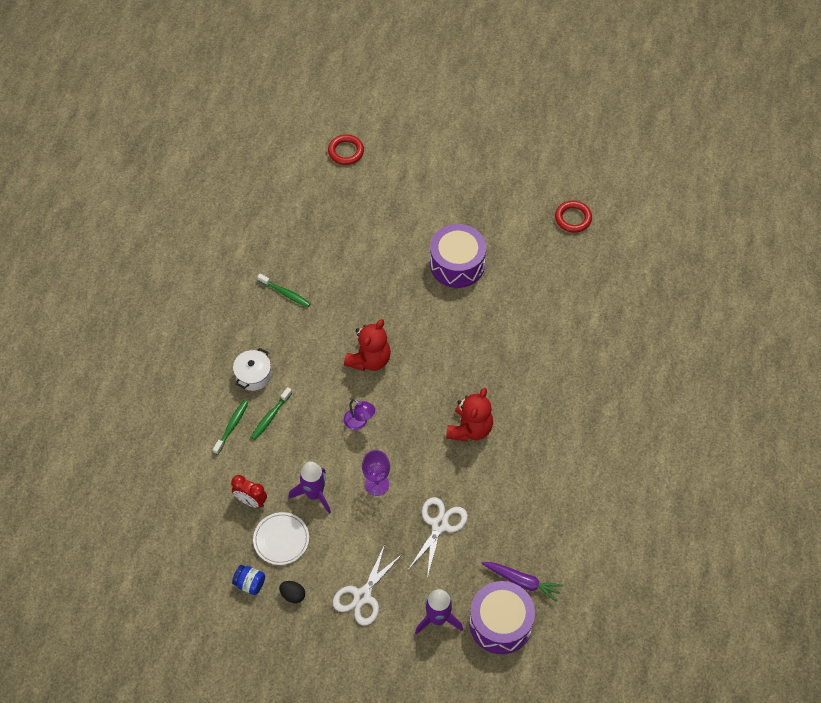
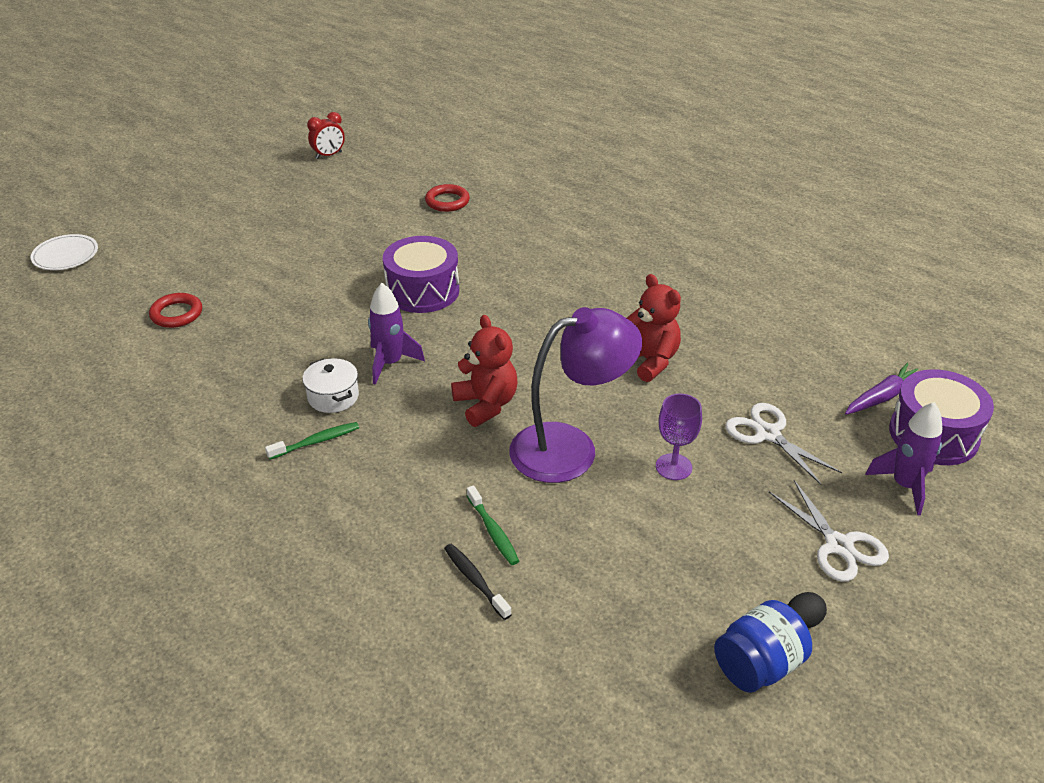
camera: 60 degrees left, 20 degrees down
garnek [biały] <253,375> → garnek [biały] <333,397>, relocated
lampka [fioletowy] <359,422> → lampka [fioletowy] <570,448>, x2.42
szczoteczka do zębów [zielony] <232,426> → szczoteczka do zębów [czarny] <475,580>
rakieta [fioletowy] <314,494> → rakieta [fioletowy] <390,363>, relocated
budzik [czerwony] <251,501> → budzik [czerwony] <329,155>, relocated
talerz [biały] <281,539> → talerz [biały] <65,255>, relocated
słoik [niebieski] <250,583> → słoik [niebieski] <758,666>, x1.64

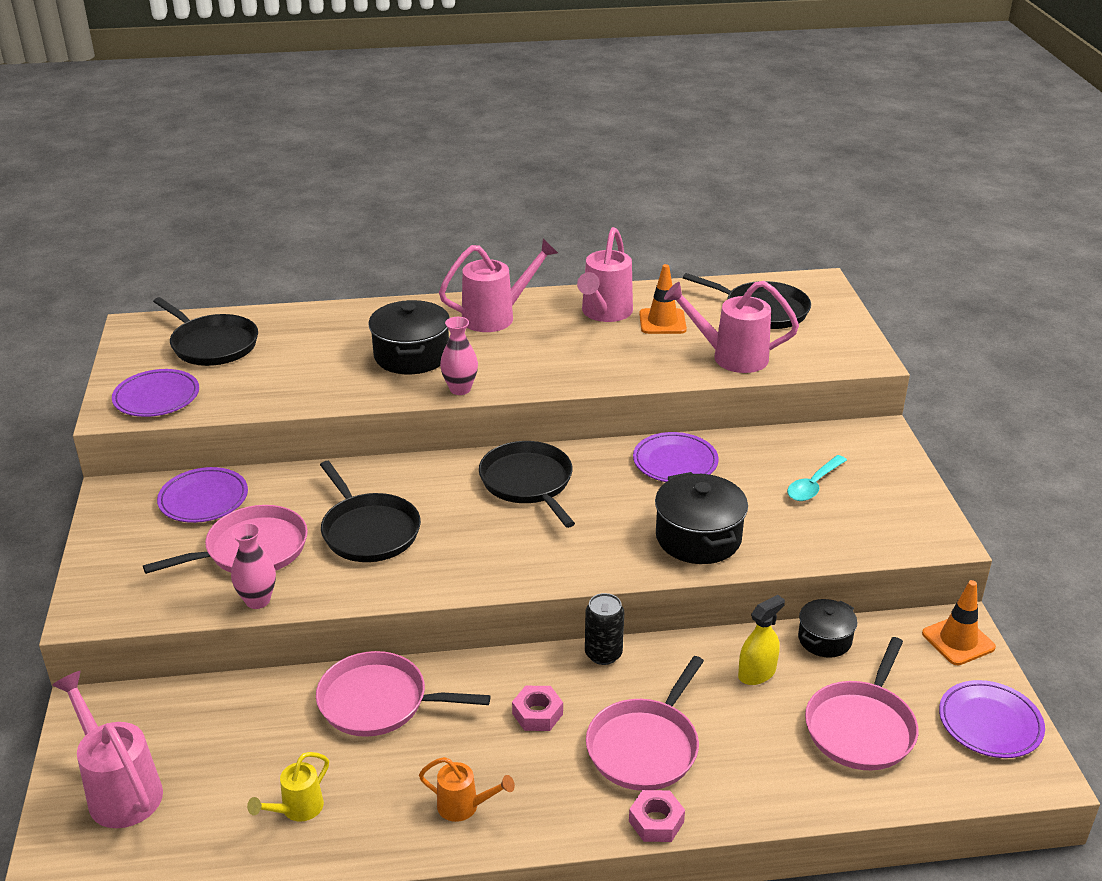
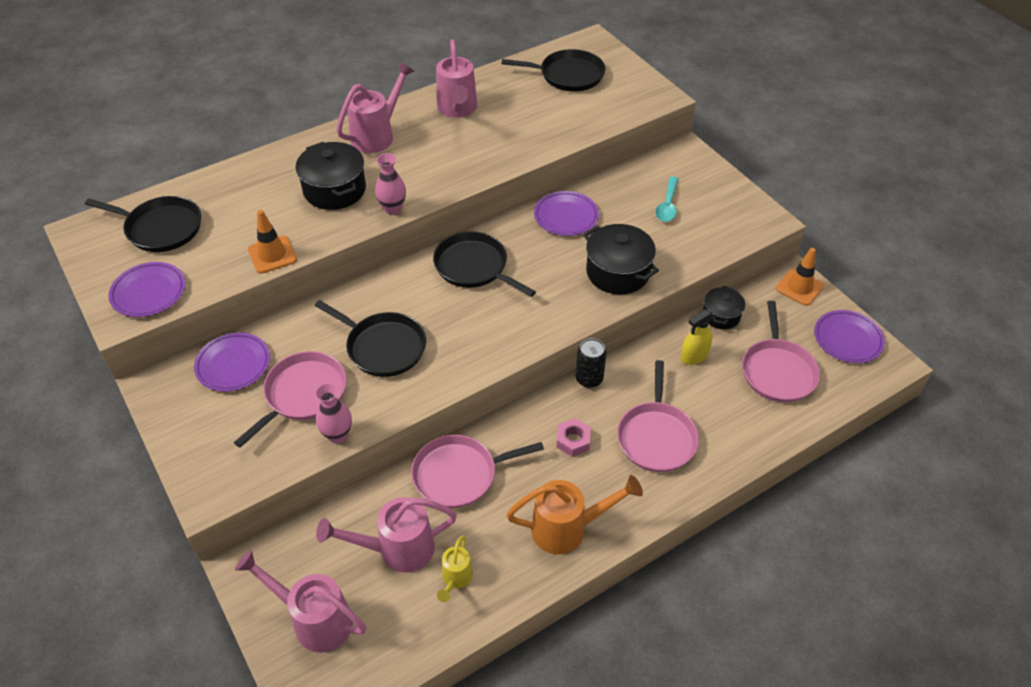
camera: 25 degrees left, 15 degrees up
pachołek [pomarańczowy] <662,322> → pachołek [pomarańczowy] <272,255>, relocated
konewka [różowy] <731,357> → konewka [różowy] <397,549>, relocated
spryskiwacz [żółty] <757,673> → spryskiwacz [żółty] <694,356>, 150 degrees counterclockwise
konewka [pomarańczowy] <464,807> → konewka [pomarańczowy] <567,528>, x1.79
nakrętka [różowy] <656,821> → -

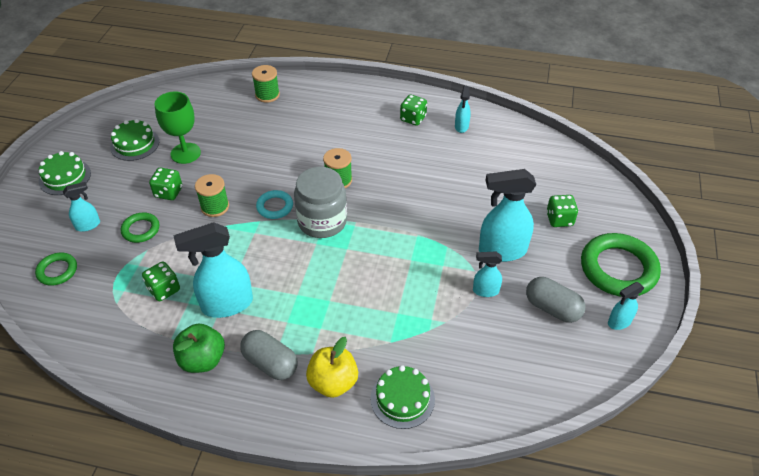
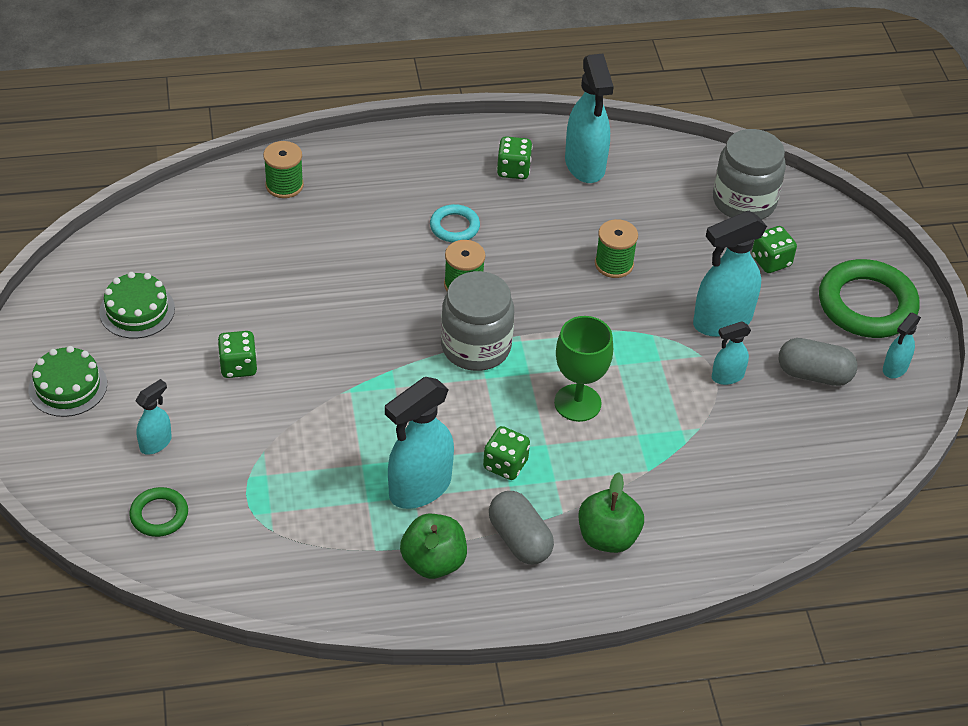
camera: 25 degrees left, 0 degrees up
spryskiwacz [turkusowy] <461,126> → spryskiwacz [turkusowy] <585,165>, x1.93
kielich [zielony] <185,153> → kielich [zielony] <577,403>, relocated
szpulka [zielony] <215,207> → szpulka [zielony] <614,264>, relocated
pierścień [turkusowy] <275,207> → pierścień [turkusowy] <454,227>, relocated
pierścień [zielony] <141,230> → -
kostka do gry [zielony] <164,289> → kostka do gry [zielony] <505,465>, relocated
kapsułka [szary] <270,363> → kapsułka [szary] <519,539>, 45 degrees clockwise
jabłko [żółty] <333,382> → jabłko [zielony] <608,537>
tort [zielony] <402,399> → -
- → słoik [szary] <744,201>

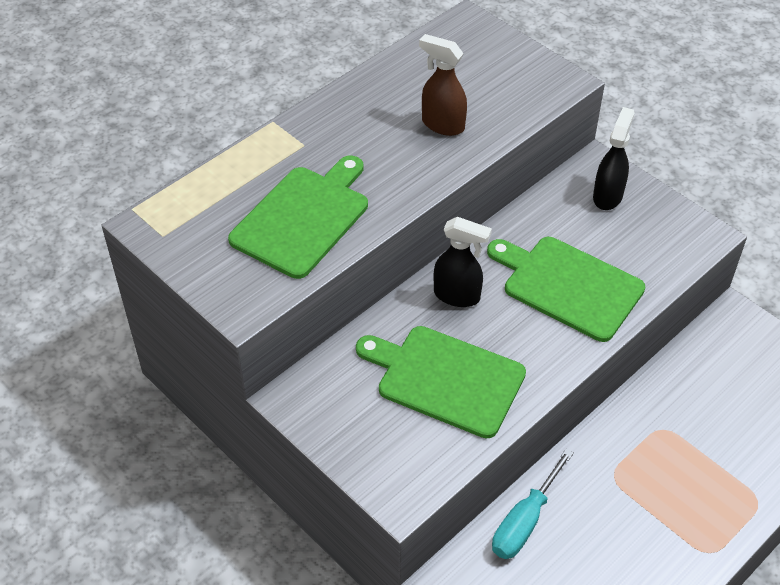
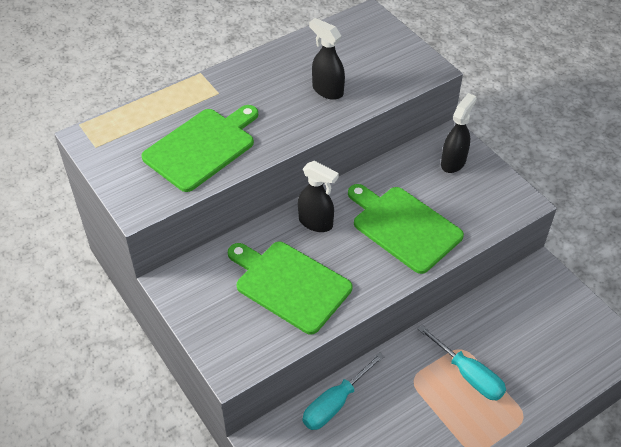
camera: 10 degrees right, 0 degrees up
spryskiwacz [brązowy] <442,124> → spryskiwacz [czarny] <327,90>
- → śrubokręt [turkusowy] <468,374>

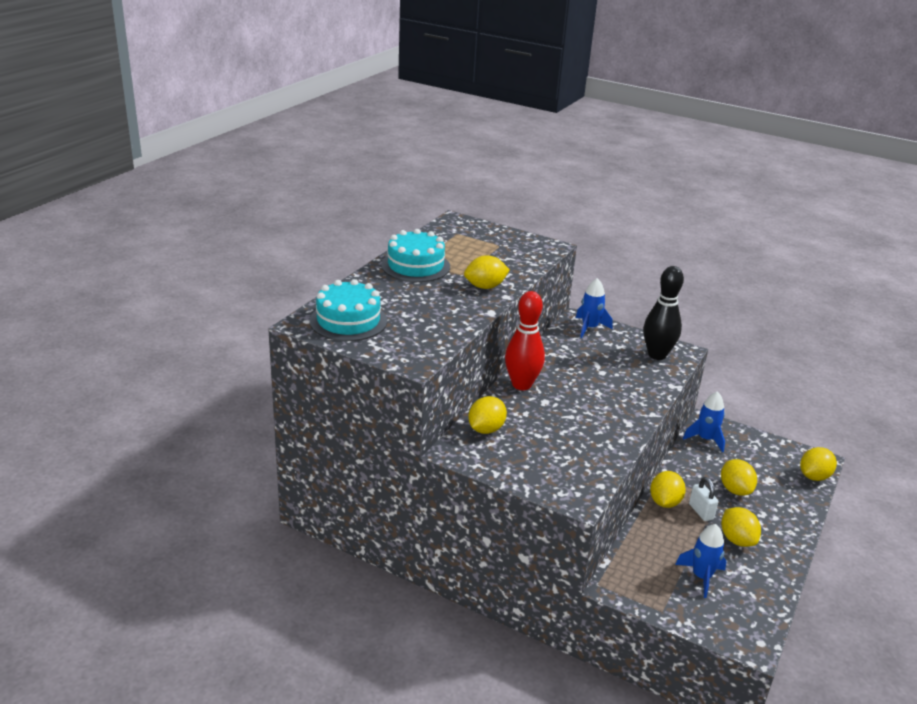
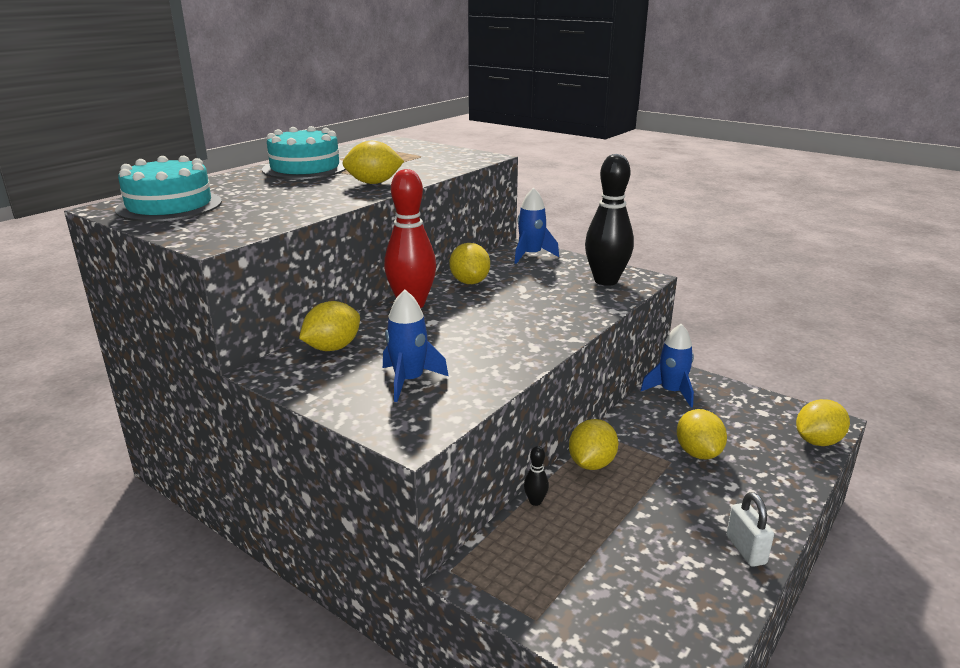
camera: 10 degrees right, 5 degrees down
kłódka [biały] <700,512> → kłódka [biały] <745,550>, relocated
cytryna [żółty] <737,540> → cytryna [żółty] <470,282>, relocated
rakieta [niebieski] <701,577> → rakieta [niebieski] <409,381>, relocated
- → kręgiel [czarny] <535,501>

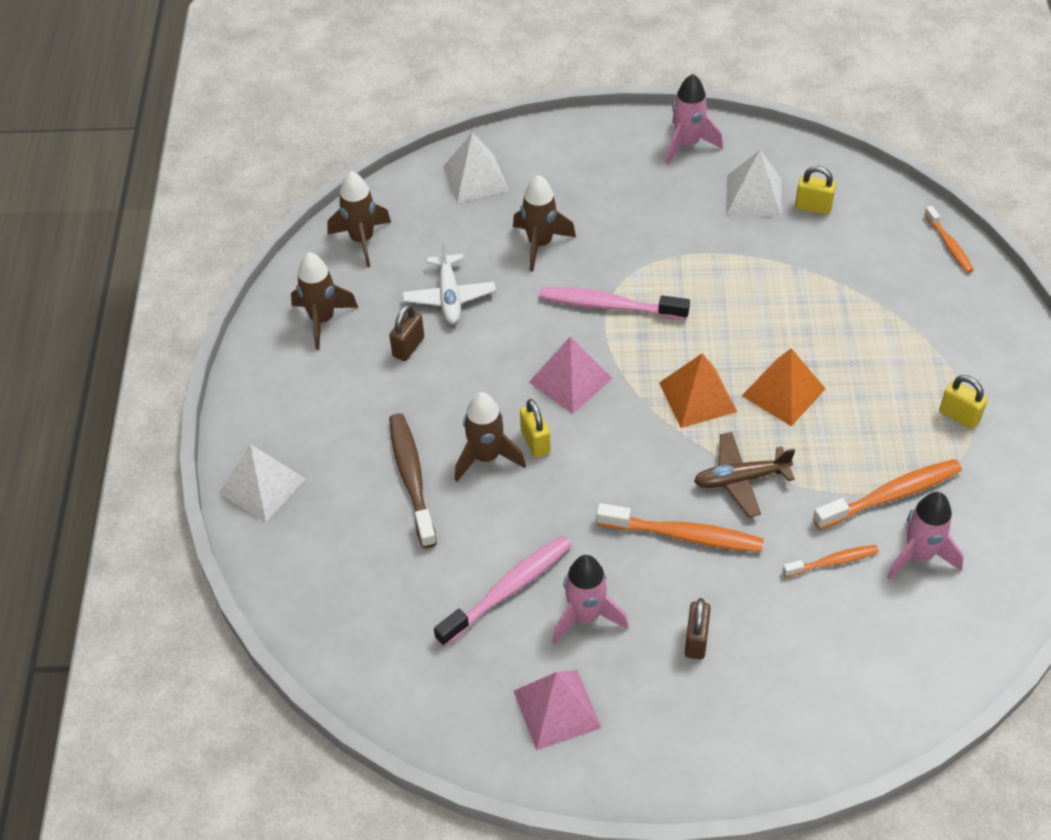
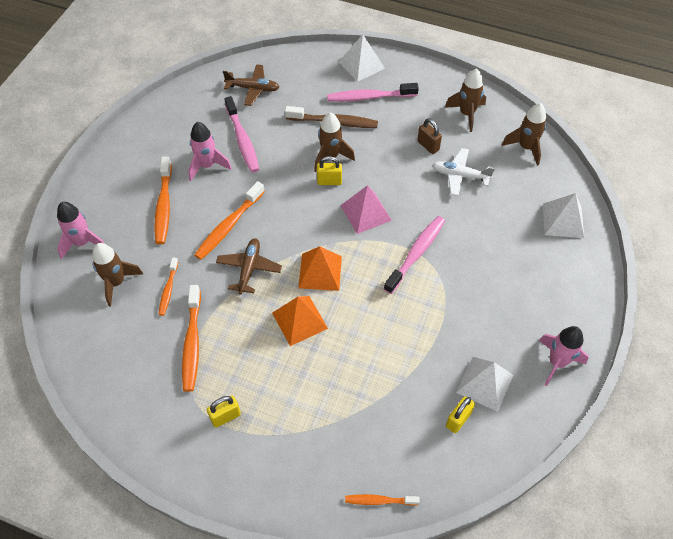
camera: 110 degrees right, 5 degrees up
rakieta [brązowy] <540,244> → rakieta [brązowy] <116,282>, relocated
rakieta [różowy] <919,555> → rakieta [różowy] <82,243>, relocated
kłódka [brązowy] <696,640> → szczoteczka do zębów [pomarańczowy] <164,206>
piramida [różowy] <556,709> → -
- → samolot [brązowy] <253,89>
- → szczoteczka do zębów [różowy] <369,97>

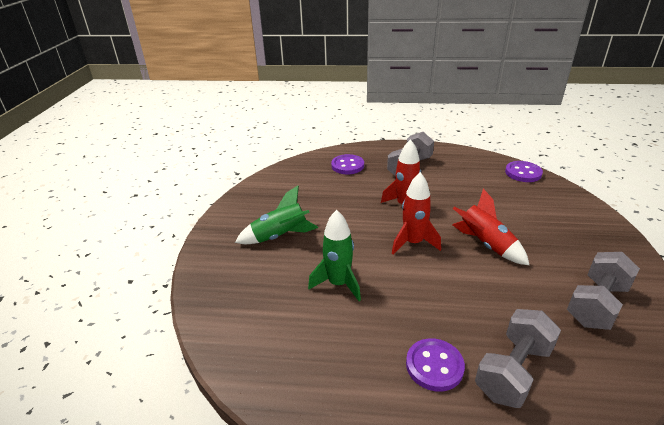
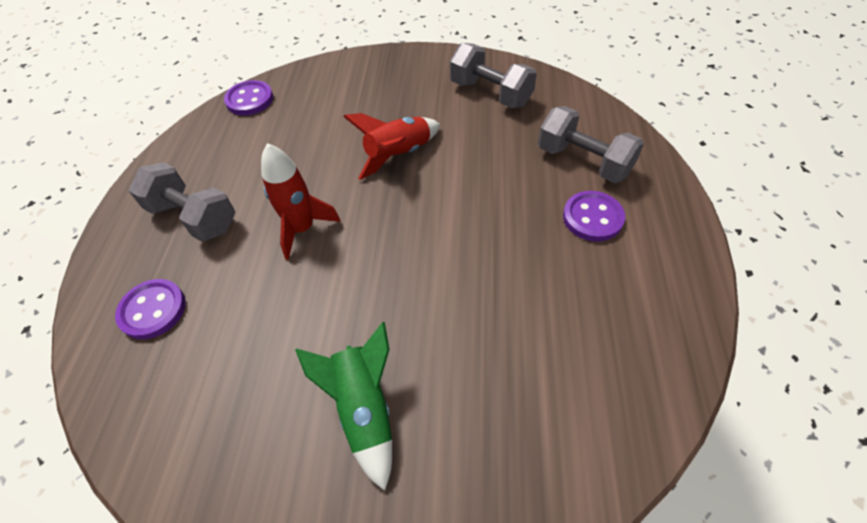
camera: 90 degrees left, 20 degrees up
rakieta [czerwony] <413,243> → -
rakieta [zielony] <338,284> → -

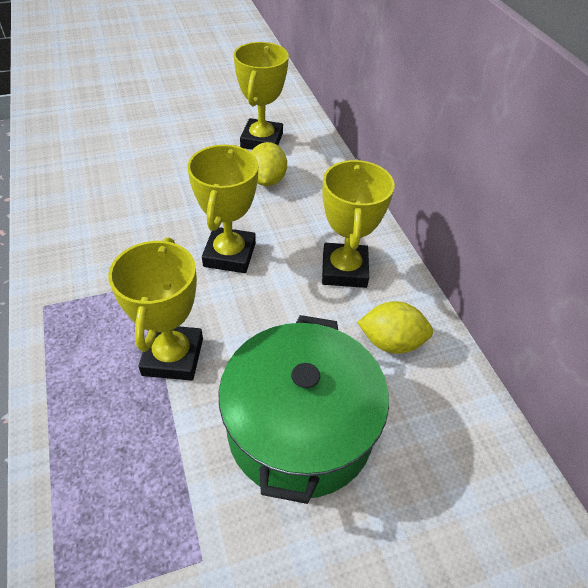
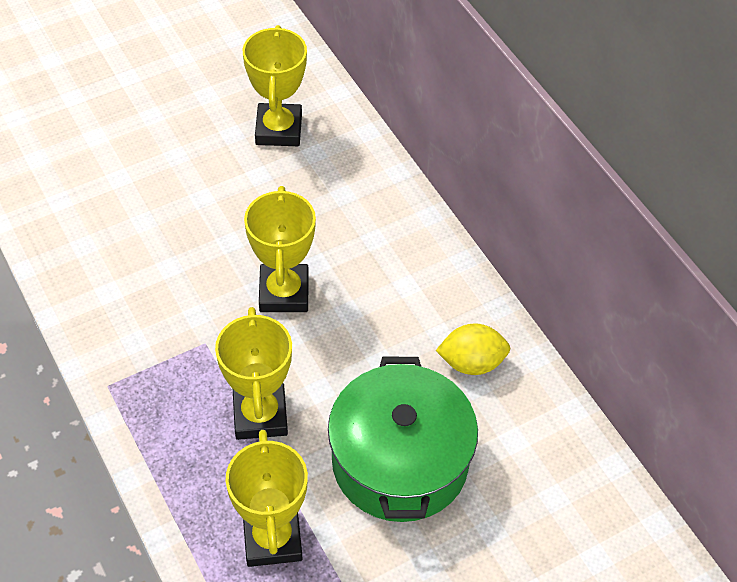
camera: 10 degrees left, 5 degrees up
cytryna [żółty] <267,180> → -
puchar [żółty] <344,270> → puchar [żółty] <272,539>, relocated

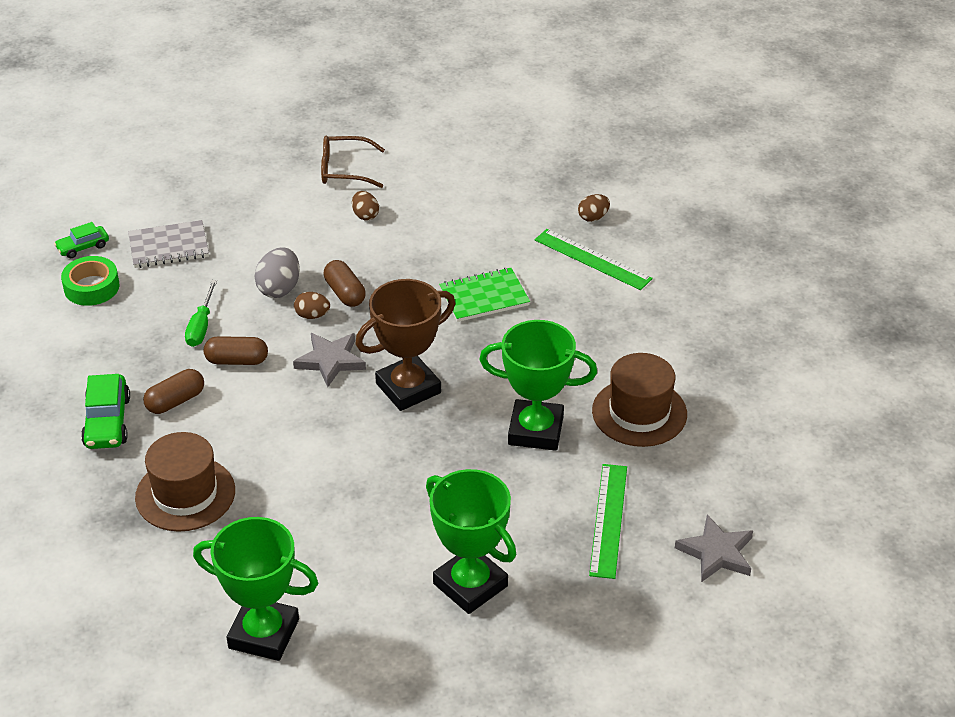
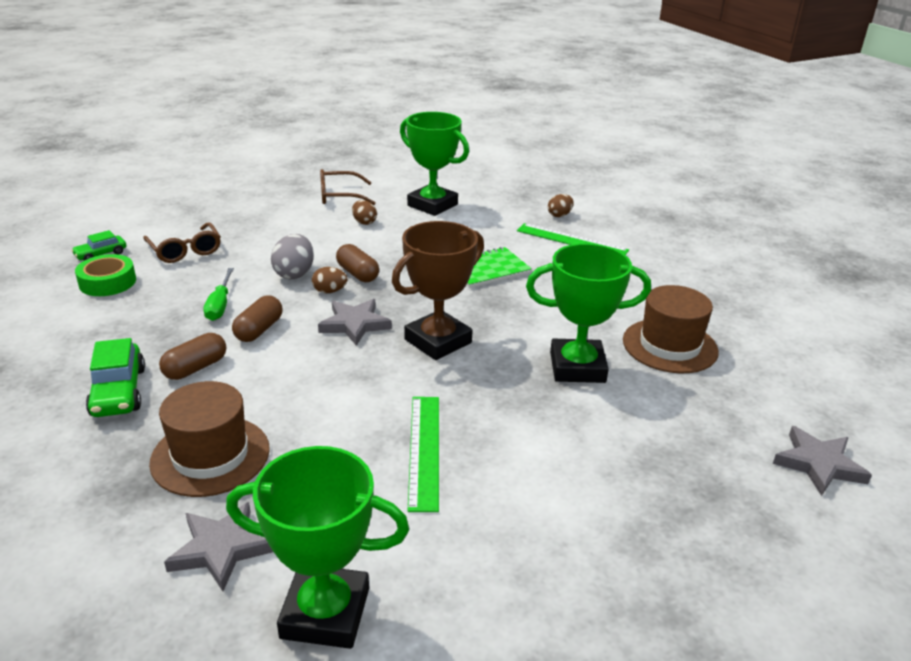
camera: 10 degrees left, 10 degrees down
zeszyt [szary] <169,247> → okulary [brązowy] <185,250>
kapsułka [brązowy] <237,360> → kapsułka [brązowy] <259,330>, 60 degrees counterclockwise
linijka [zielony] <608,520> → linijka [zielony] <424,450>, relocated
puchar [zielony] <470,585> → puchar [zielony] <432,205>, relocated
- → gwiazda [szary] <220,549>

